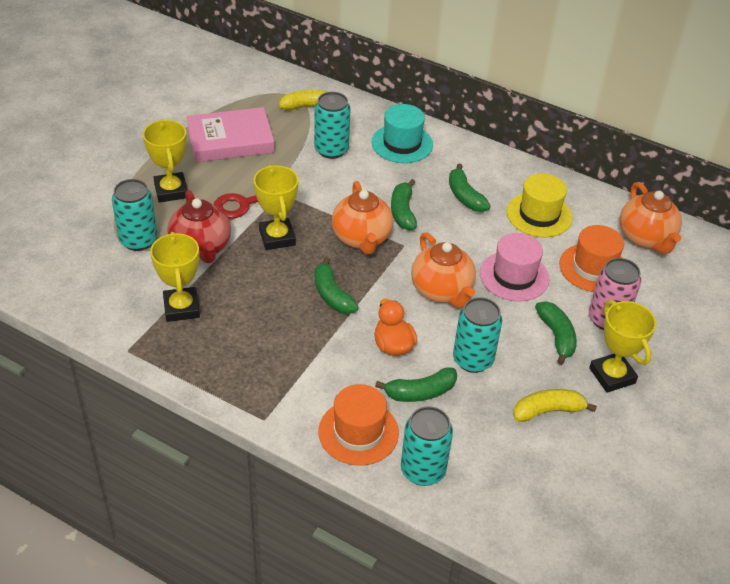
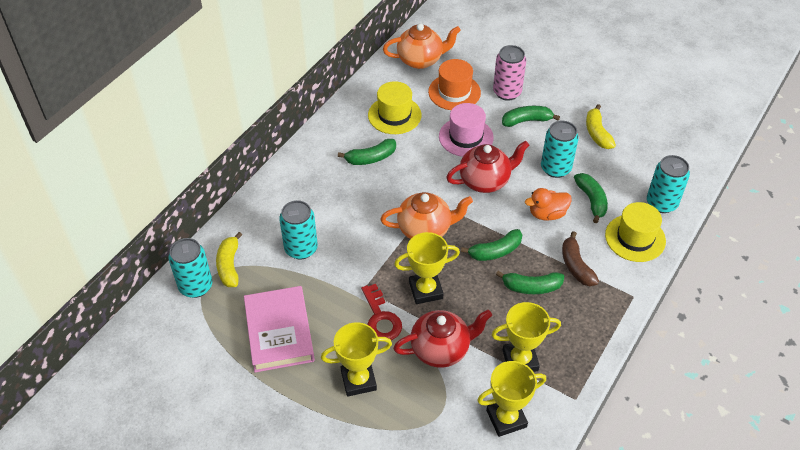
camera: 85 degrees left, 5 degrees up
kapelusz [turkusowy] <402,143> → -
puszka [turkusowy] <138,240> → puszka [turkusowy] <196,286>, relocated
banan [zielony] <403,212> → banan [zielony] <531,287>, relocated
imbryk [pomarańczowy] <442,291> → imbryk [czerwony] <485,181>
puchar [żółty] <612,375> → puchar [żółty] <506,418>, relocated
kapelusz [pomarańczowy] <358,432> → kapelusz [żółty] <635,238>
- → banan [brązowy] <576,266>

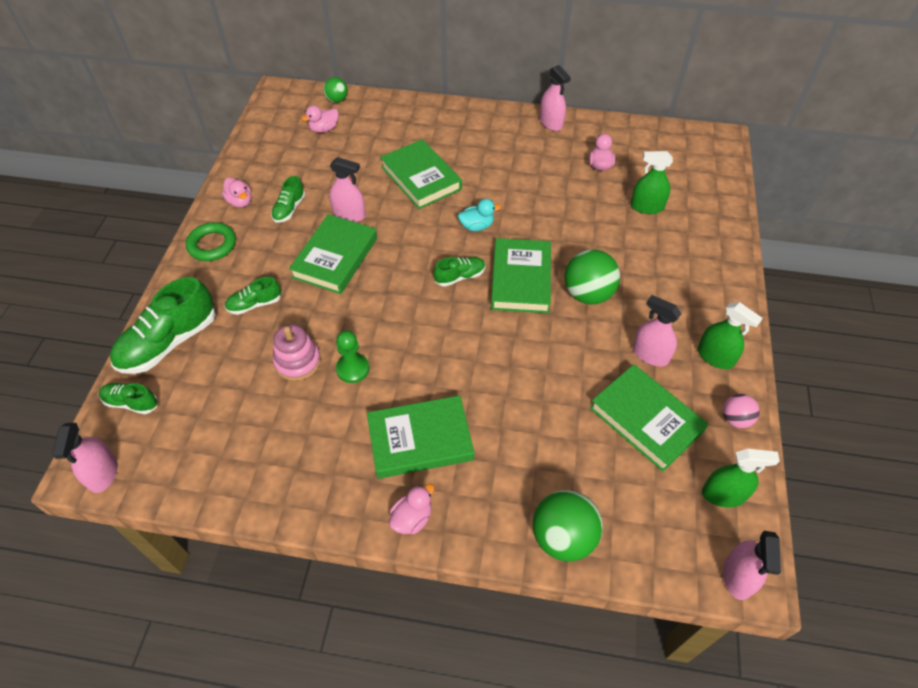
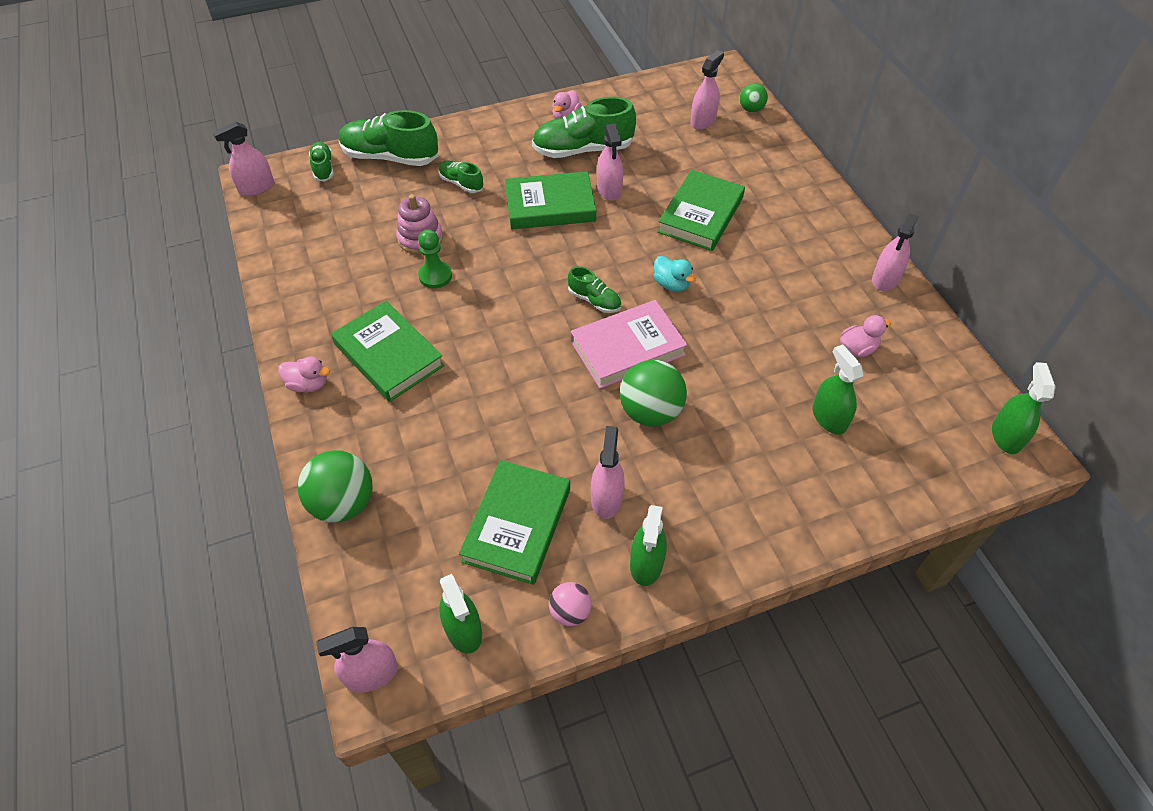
camera: 60 degrees right, 0 degrees up
kaczka [różowy] <324,129> → spryskiwacz [różowy] <703,121>
but [zielony] <289,209> → but [zielony] <583,150>, x1.92
pierścień [zielony] <212,245> → -
książka [zielony] <521,279> → książka [różowy] <627,348>
- → spryskiwacz [zielony] <1006,436>

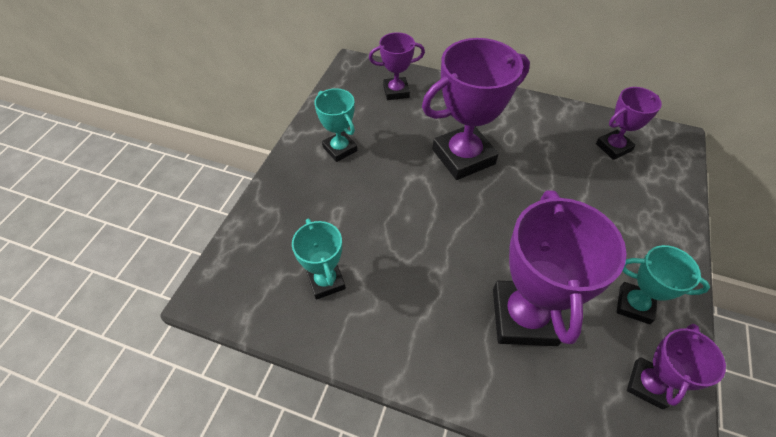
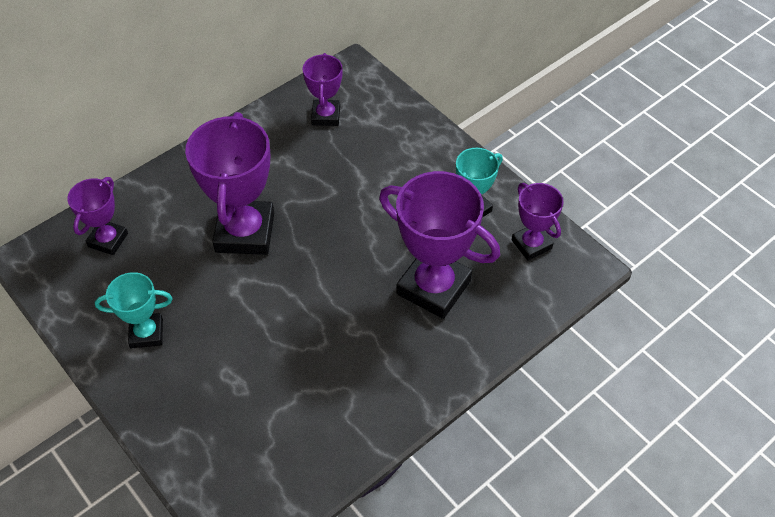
camera: 60 degrees left, 0 degrees up
puchar [turkusowy] <326,281> → -

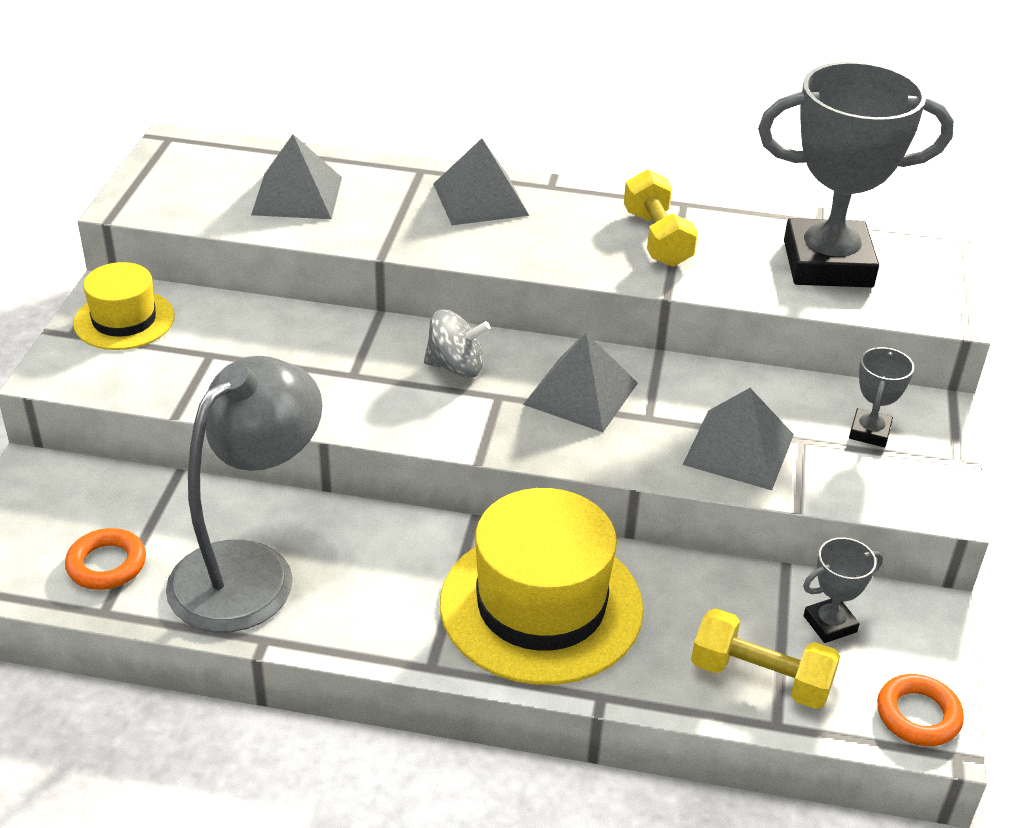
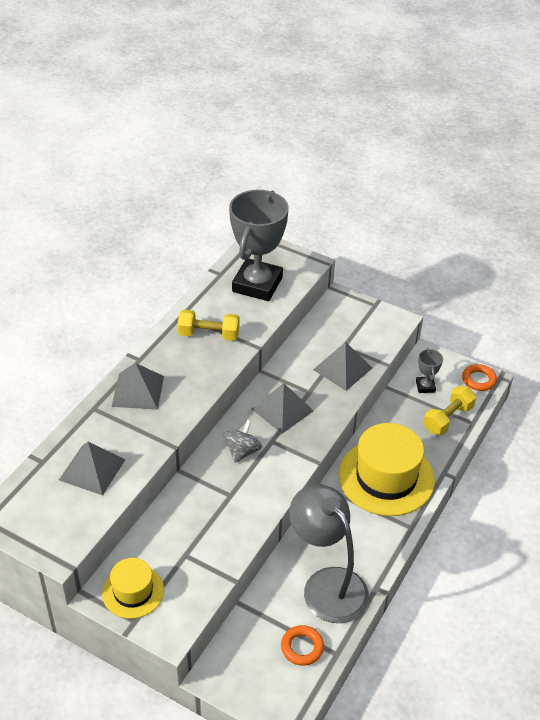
camera: 70 degrees left, 5 degrees up
puchar [szary] <869,432> → -

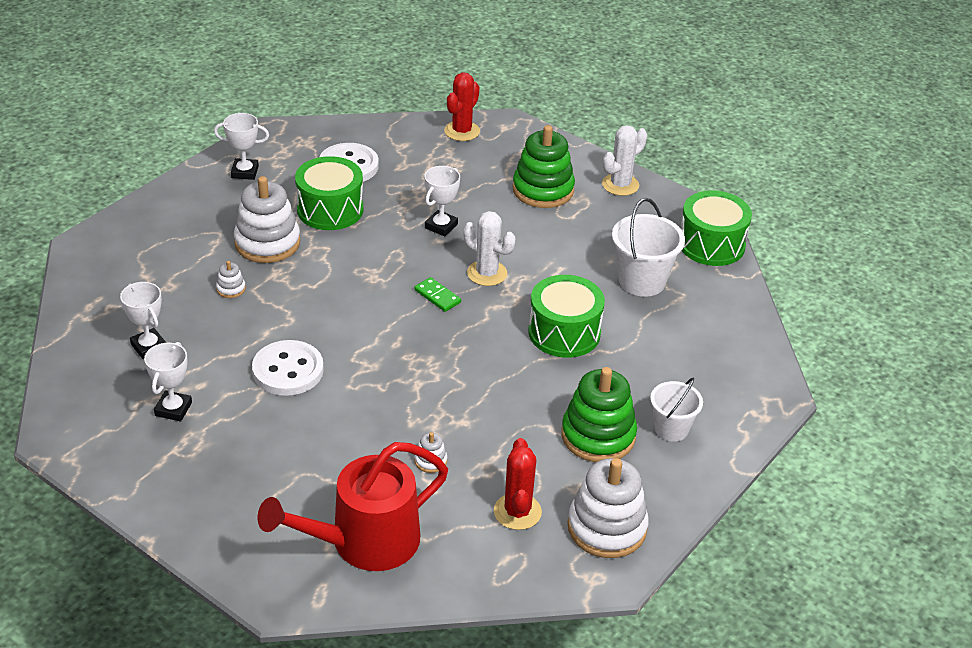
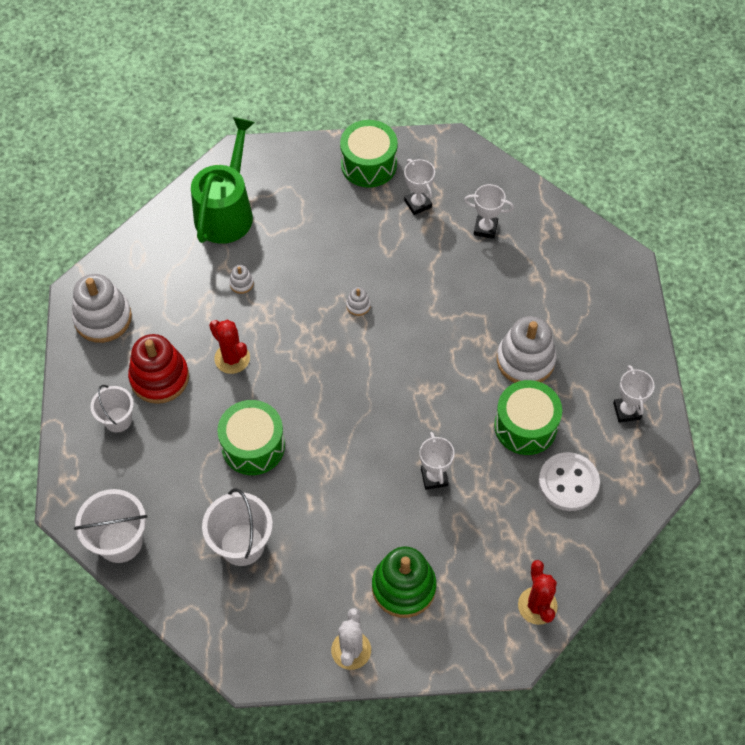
camera: 140 degrees right, 20 degrees up
puchar [biały] <245,172> → puchar [biały] <626,411>, 60 degrees counterclockwise
bęben [zielony] <711,244> → bęben [zielony] <368,164>, relocated
kaktus [biały] <487,273> → -
zabawka nakładanka [biały] <231,289> → zabawka nakładanka [biały] <358,305>, relocated
kostka domina [zielony] <437,296> → -
guzik [biały] <288,370> → -
zabawka nakładanka [zielony] <598,436> → zabawka nakładanka [czerwony] <159,378>
kaktus [czerwony] <517,512> → kaktus [czerwony] <232,358>, relocated
konewka [czerwony] <365,542> → konewka [zielony] <226,211>
- → wiadro [biały] <120,541>

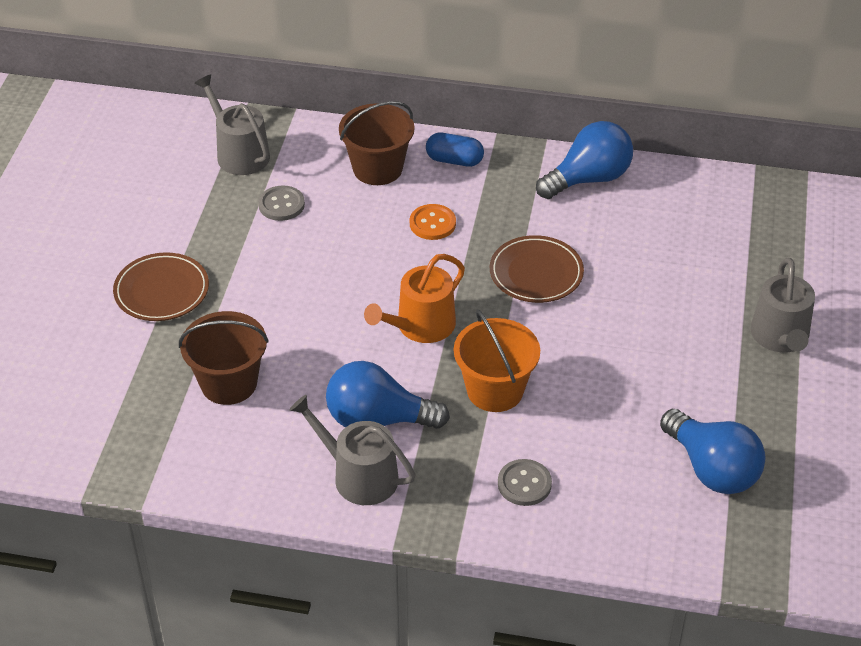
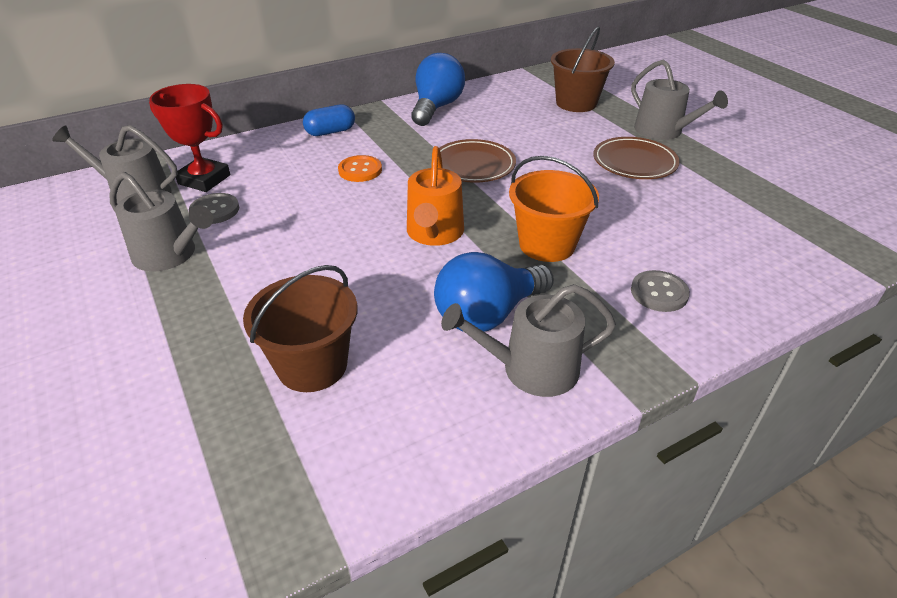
camera: 40 degrees left, 5 degrees down
wiadro [brązowy] <377,168> → wiadro [brązowy] <576,103>, relocated
talerz [brązowy] <162,291> → talerz [brązowy] <634,162>, relocated
żarówka [niebieski] <712,469> → -
- → puchar [czerwony] <204,179>
- → konewka [szary] <170,255>

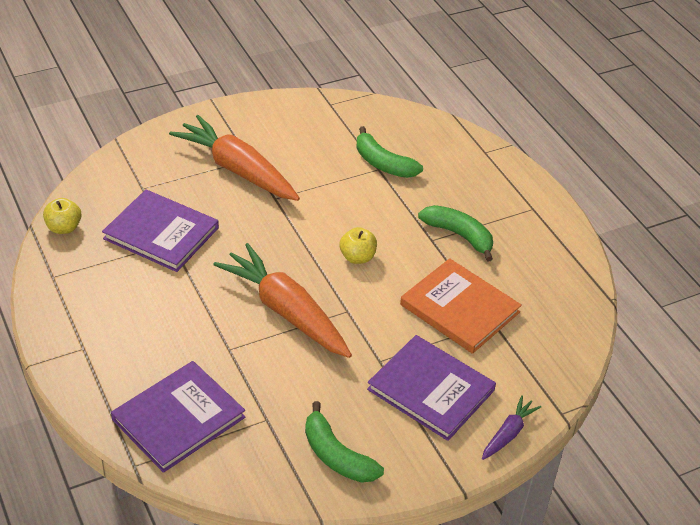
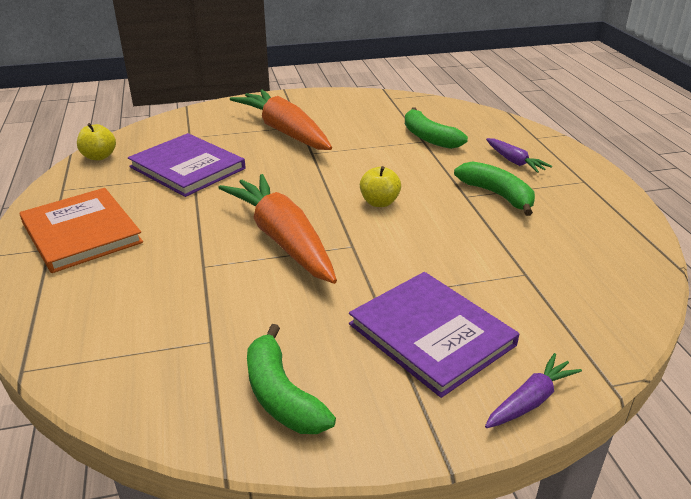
camera: 15 degrees right, 10 degrees down
książka [pomarańczowy] <460,308> → książka [pomarańczowy] <81,232>, relocated
książka [fioletowy] <179,418> → -
- → marchewka [fioletowy] <514,161>

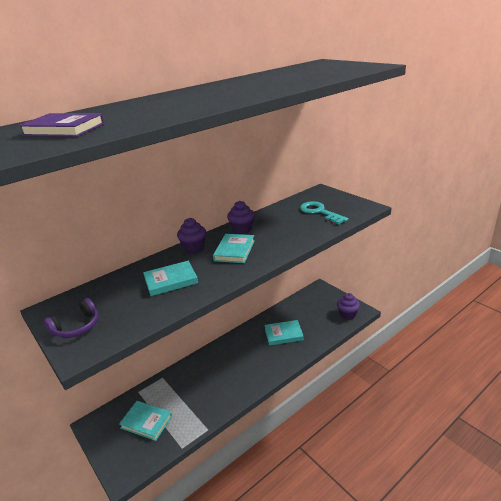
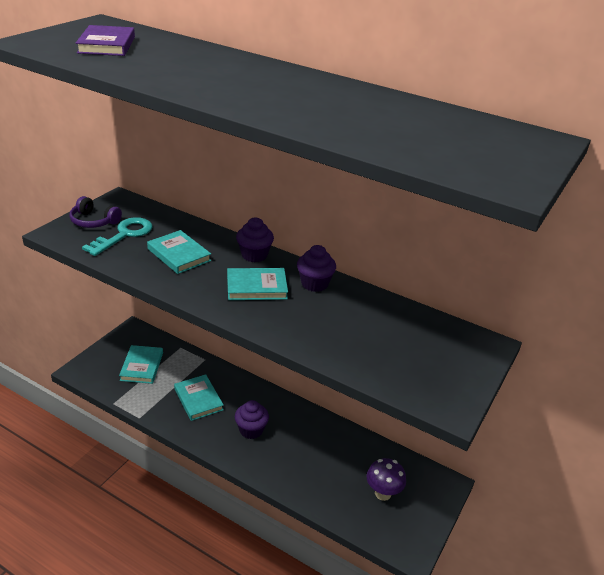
camera: 65 degrees right, 5 degrees up
klucz [turkusowy] <319,212> → klucz [turkusowy] <124,235>, relocated
muffinka [fioletowy] <347,314> → muffinka [fioletowy] <251,430>, relocated
książka [turkusowy] <283,334> → książka [turkusowy] <198,399>, relocated
- → grzyb [fioletowy] <383,493>

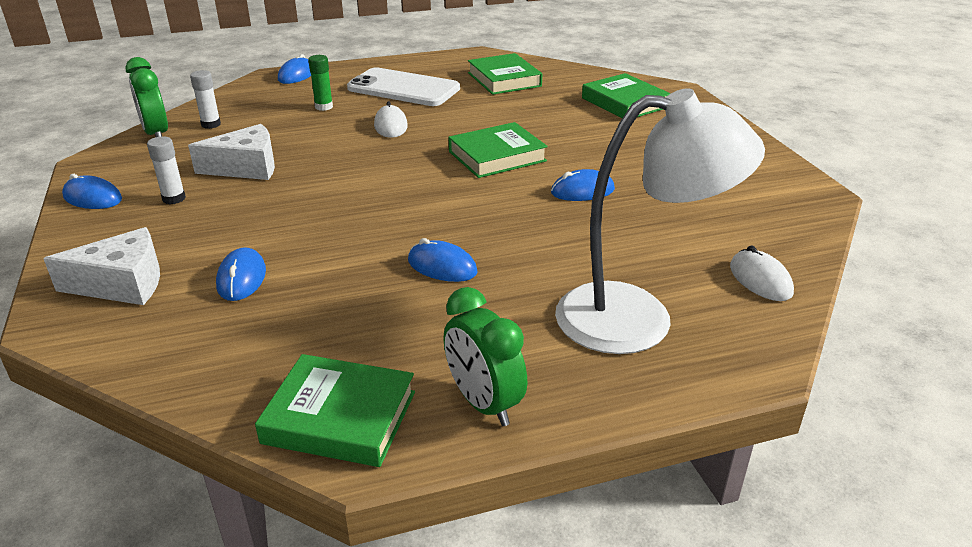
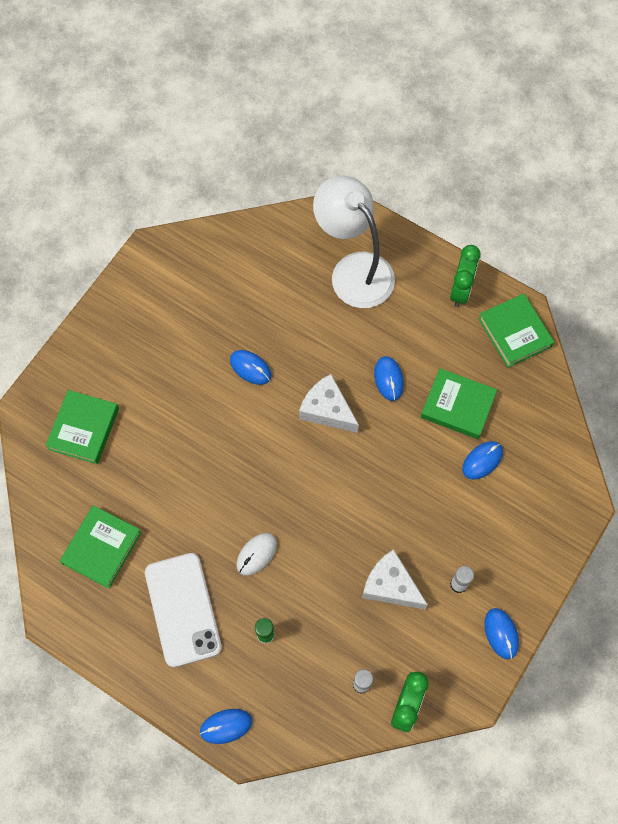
camera: 130 degrees left, 35 degrees up
książka [zielony] <497,156> → książka [zielony] <457,406>, relocated
ser [biały] <123,284> → ser [biały] <327,410>, relocated
myszka [biały] <760,280> → -

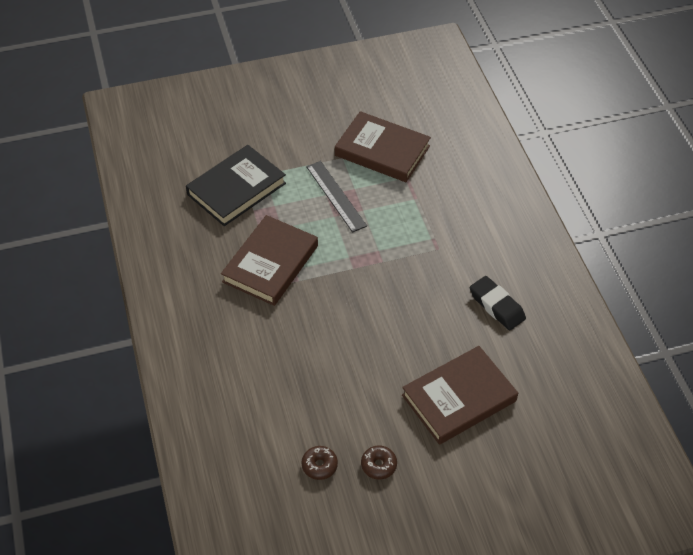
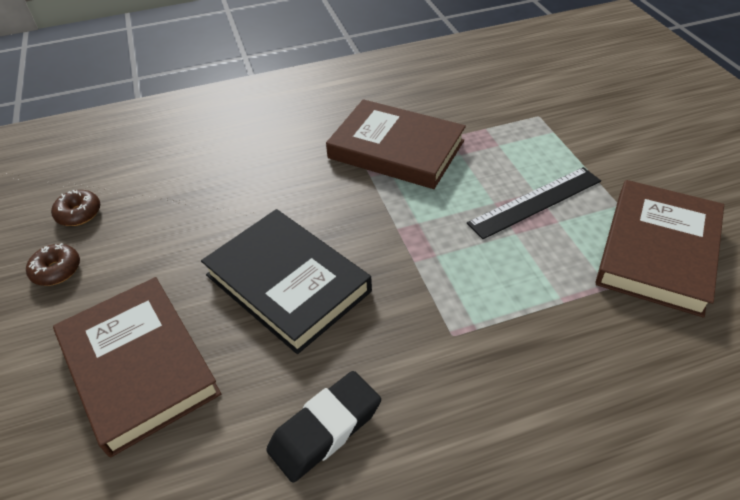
camera: 90 degrees right, 5 degrees down
książka [czarny] <236,189> → książka [czarny] <287,283>, relocated

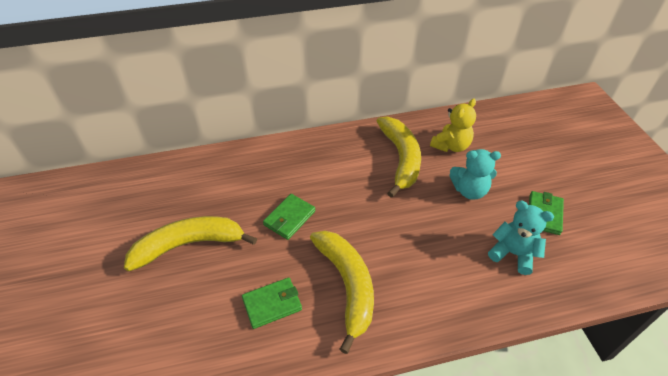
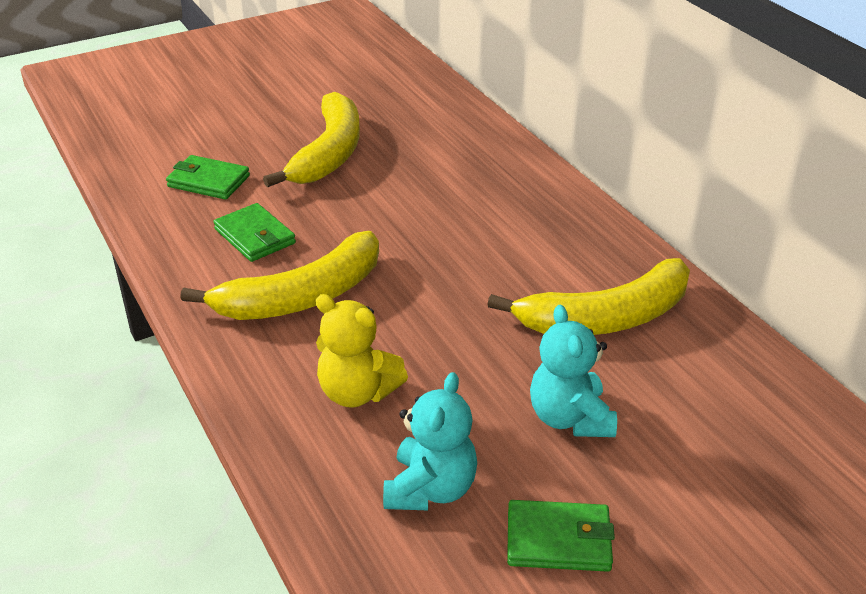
camera: 75 degrees right, 10 degrees down
miś [żółty] <451,146> → miś [żółty] <357,392>, relocated
portfel [zielony] <289,218> → portfel [zielony] <208,181>, relocated
banan [żółty] <188,245> → banan [żółty] <329,153>, 45 degrees clockwise

